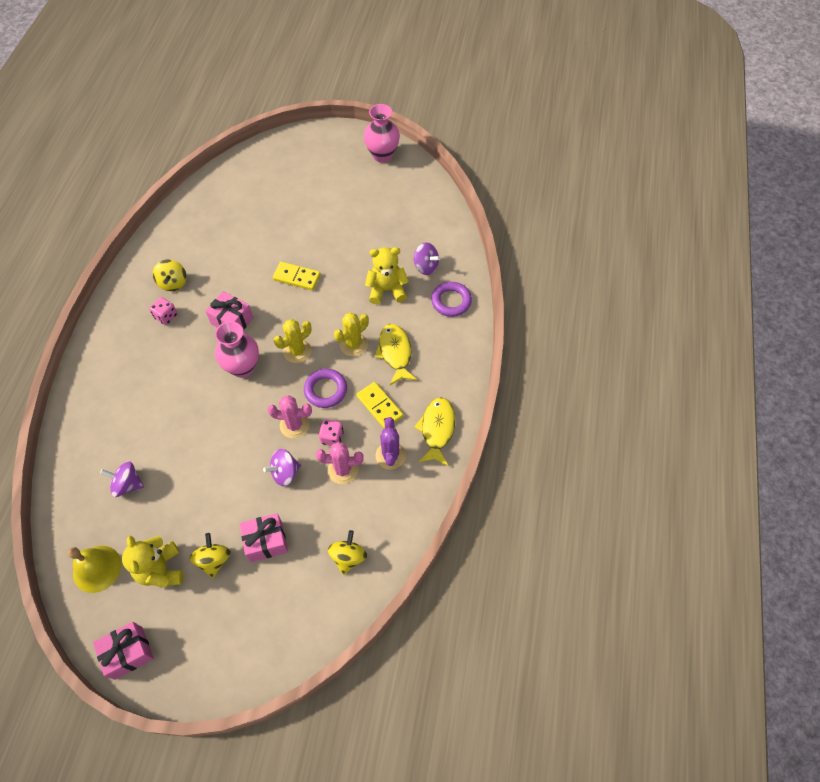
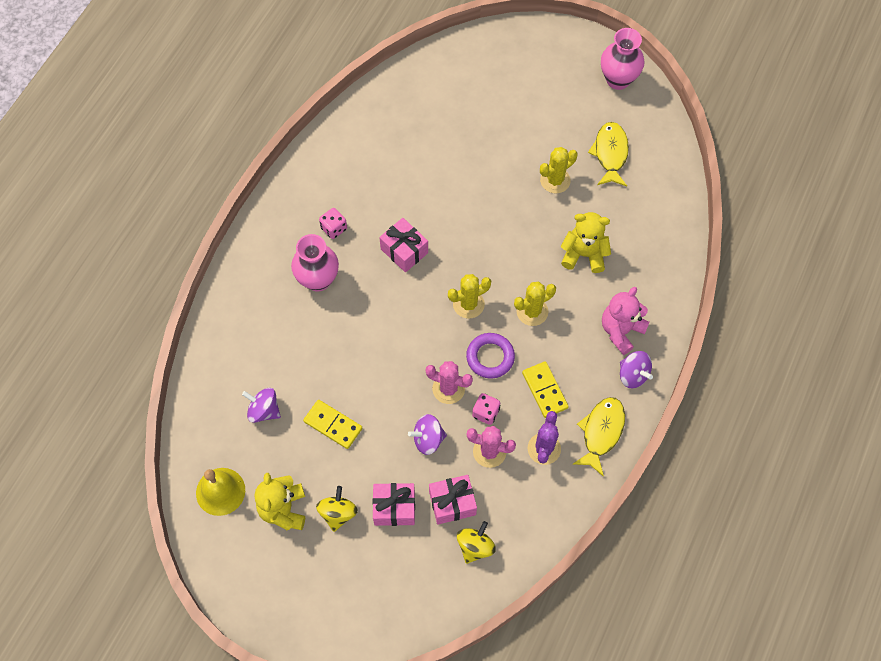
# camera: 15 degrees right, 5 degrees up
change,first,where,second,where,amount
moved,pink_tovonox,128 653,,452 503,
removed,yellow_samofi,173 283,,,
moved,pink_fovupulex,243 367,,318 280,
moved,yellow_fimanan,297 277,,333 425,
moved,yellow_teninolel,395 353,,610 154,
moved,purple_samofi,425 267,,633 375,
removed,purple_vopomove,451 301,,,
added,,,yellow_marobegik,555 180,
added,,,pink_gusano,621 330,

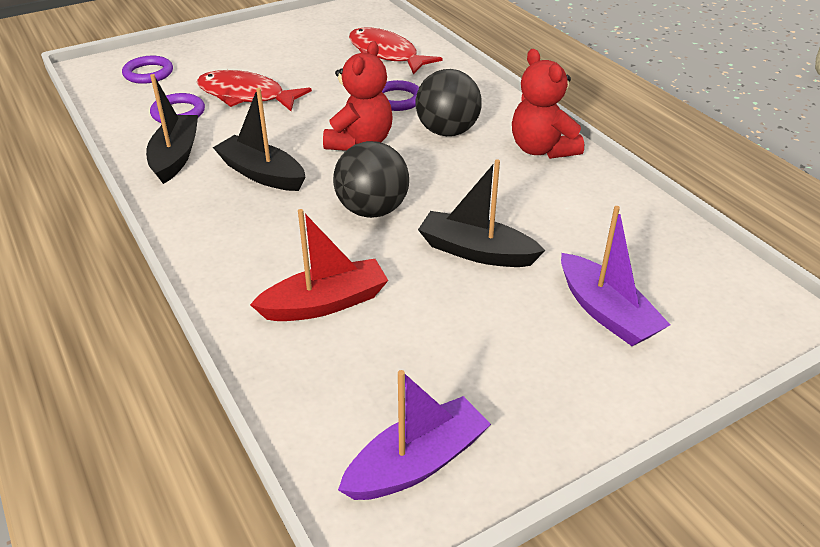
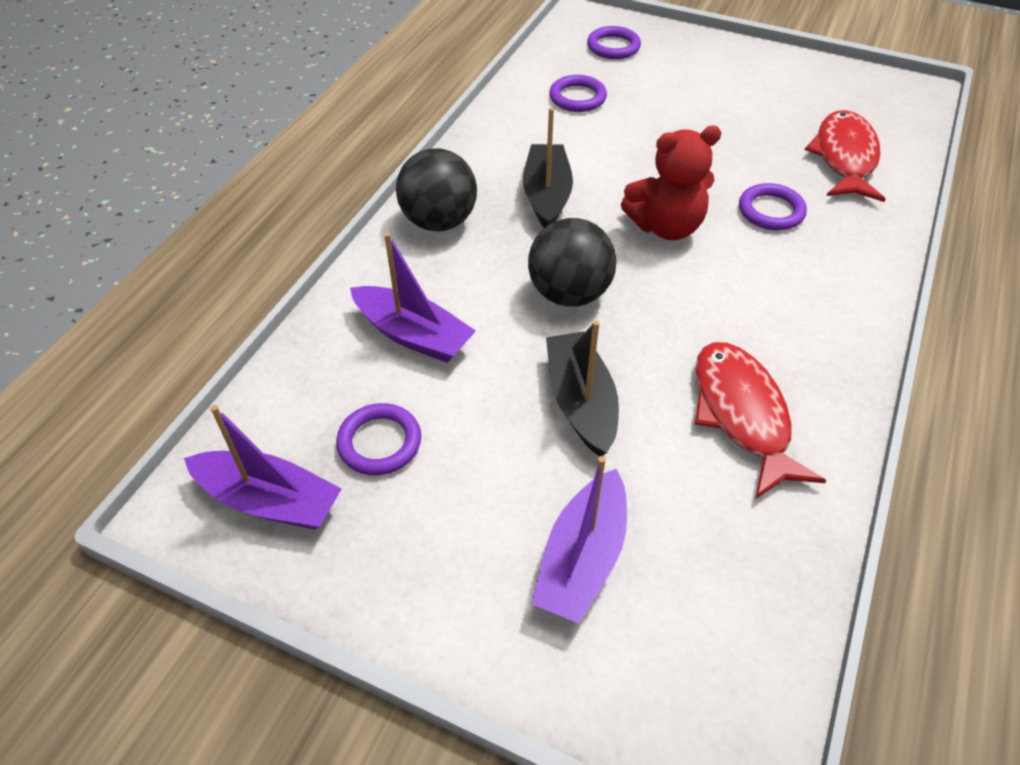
# camera: 55 degrees right, 10 degrees up
change,first,where,second,where,amount
removed,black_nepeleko,175 156,,,
moved,red_teninolel,246 96,,742 414,
recoloured,red_nepeleko,325 303,purple_nepeleko,413 335,
moved,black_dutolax,447 131,,439 221,
removed,red_gusano,542 149,,,
added,,,purple_vopomove,379 442,

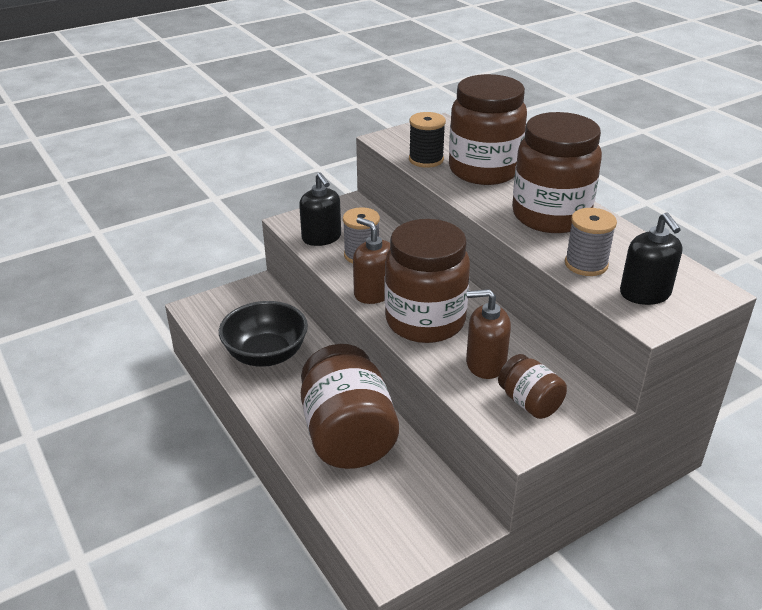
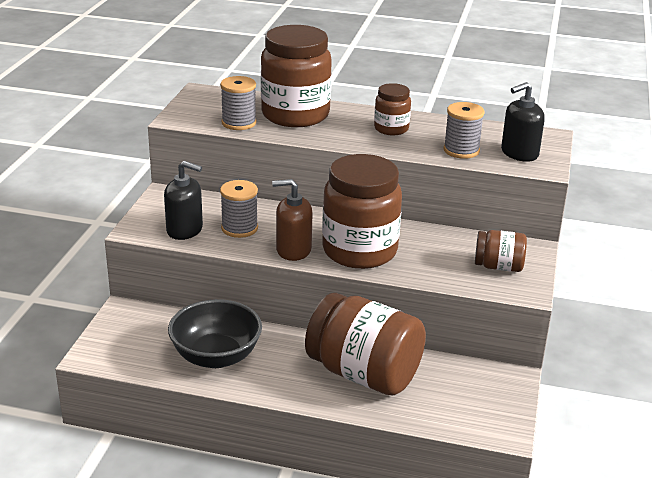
# camera: 45 degrees left, 5 degrees down
change,first,where,second,where,amount
recoloured,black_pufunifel,426 160,grey_pufunifel,239 123,
removed,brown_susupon,485 364,,,
resized,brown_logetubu,550 216,,391 129,x0.50
turned,black_susupon,645 293,,519 153,120 degrees clockwise

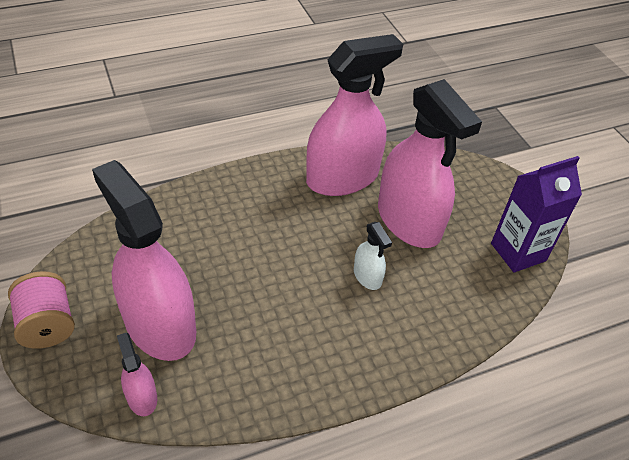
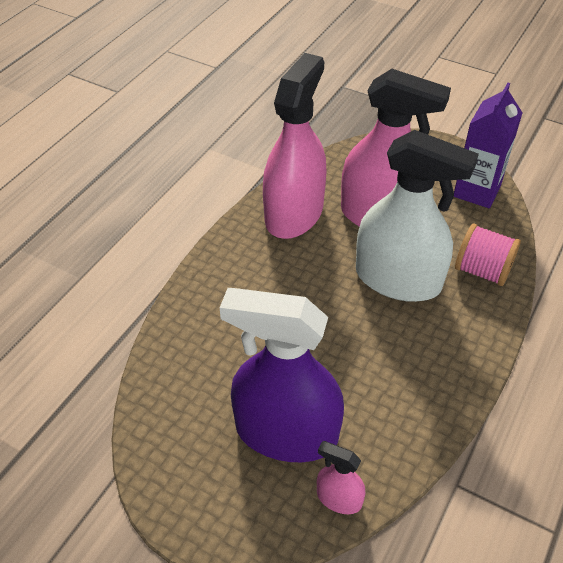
# camera: 35 degrees left, 0 degrees up
change,first,where,second,where,amount
moved,pink_pufunifel,48 324,,482 271,
recoloured,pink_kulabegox,160 325,purple_kulabegox,286 433,
resized,white_kulabegox,367 276,,398 279,x2.32

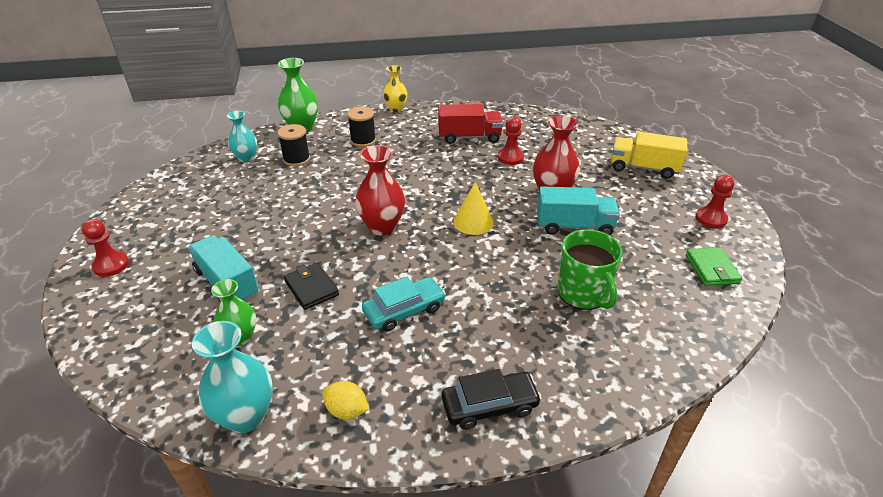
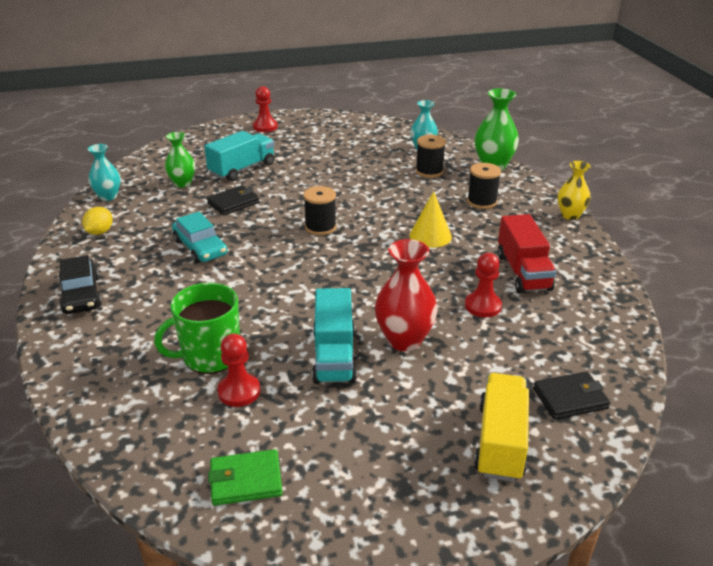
# camera: 85 degrees right, 5 degrees down
change,first,where,second,where,amount
resized,turquoise_fovupulex,246 416,,108 196,x0.66
replaced,red_fovupulex,382 227,black_pufunifel,320 227,
moved,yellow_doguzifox,473 222,,430 236,
moved,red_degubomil,711 219,,239 391,
added,,,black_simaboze,570 398,

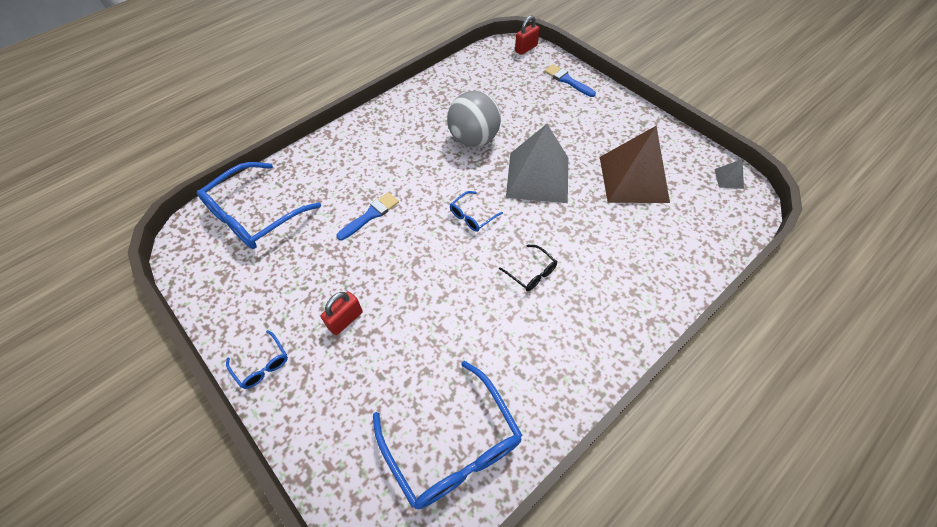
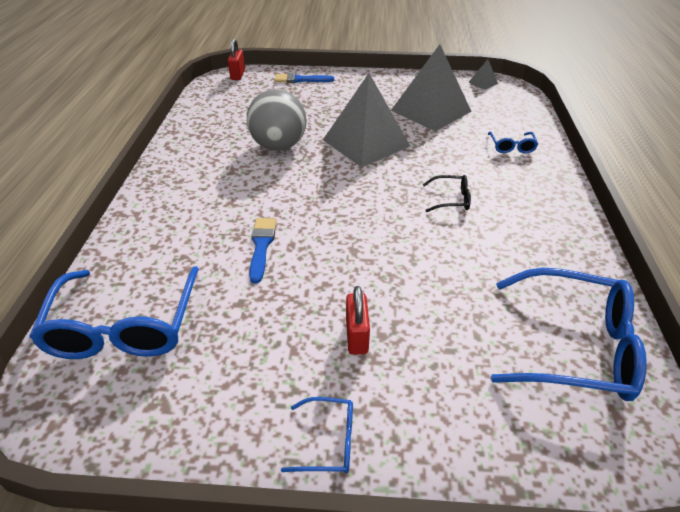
# camera: 45 degrees left, 15 degrees down
change,first,where,second,where,amount
moved,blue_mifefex,472 216,,511 147,
recoloured,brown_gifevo,633 179,grey_gifevo,430 110,

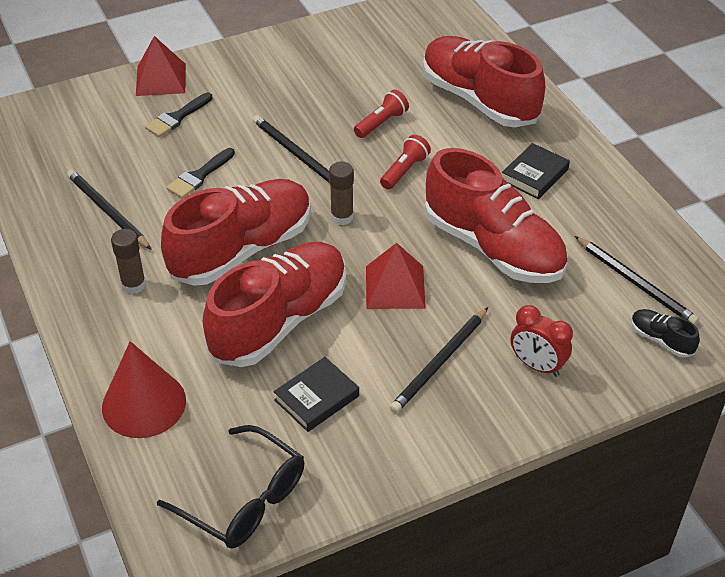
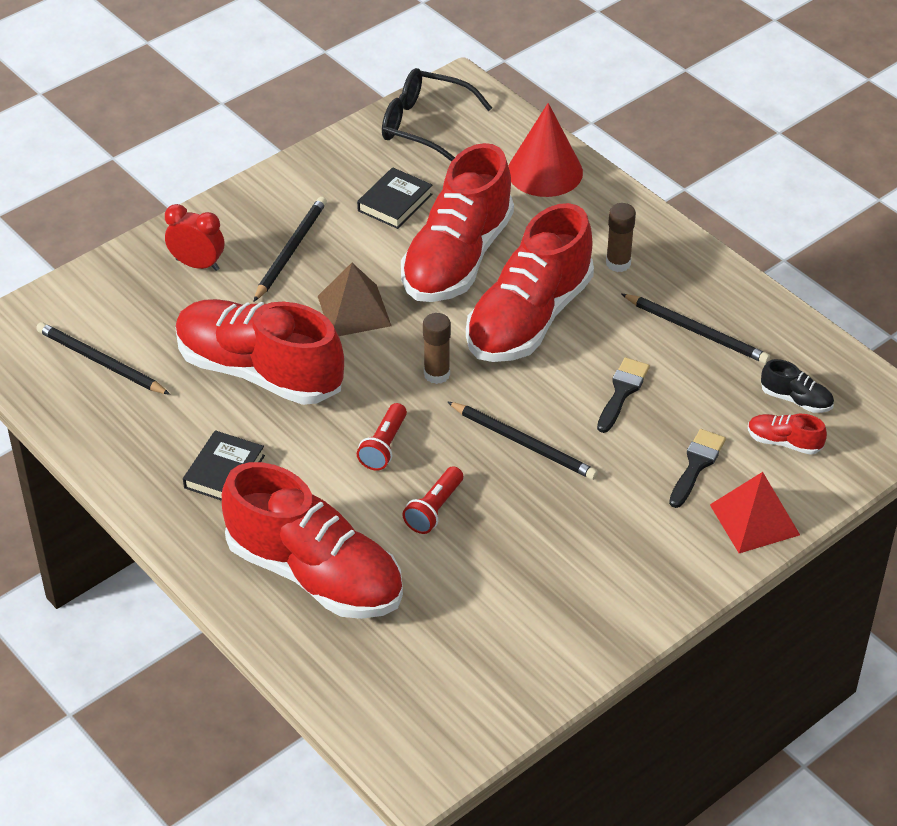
# camera: 165 degrees right, 0 degrees up
change,first,where,second,where,amount
recoloured,red_gifevo,395 287,brown_gifevo,354 311,
moved,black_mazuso,661 340,,796 400,
added,,,red_mazuso,784 442,

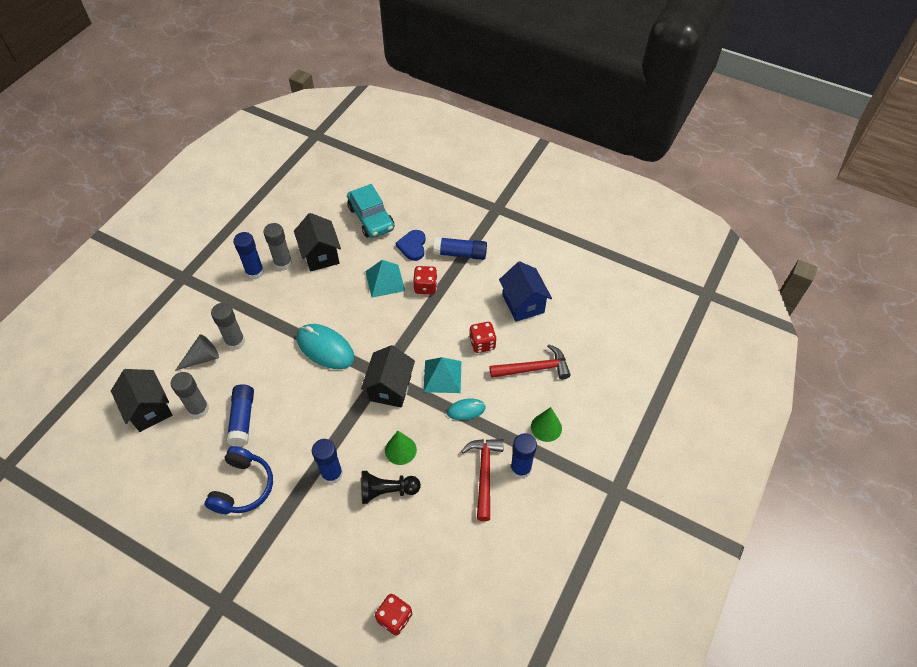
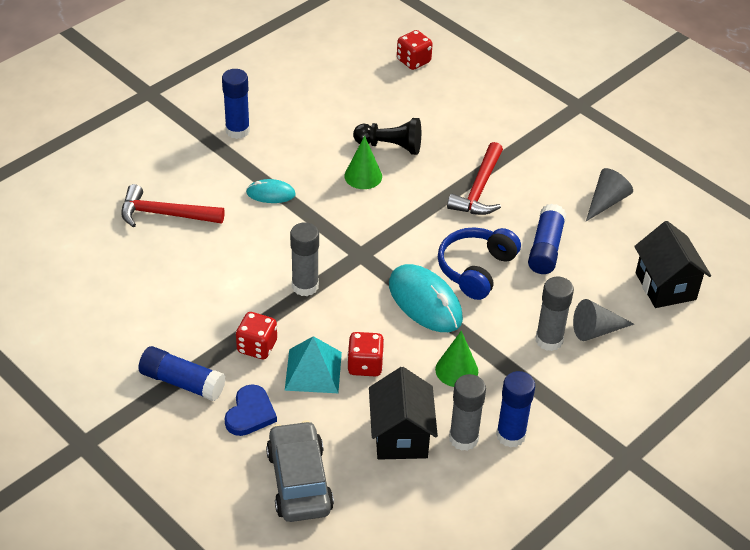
# camera: 165 degrees left, 10 degrees down
change,first,where,second,where,amount
moved,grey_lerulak,199 409,,305 286,
moved,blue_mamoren,243 487,,476 269,
removed,blue_lerulak,332 474,,,
recoloured,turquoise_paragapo,371 218,grey_paragapo,299 481,
removed,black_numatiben,390 388,,,
removed,turquoise_gifevo,442 376,,,
moved,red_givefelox,484 474,,479 189,
moved,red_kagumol,482 343,,365 365,
removed,blue_numatiben,523 304,,,
moved,green_doguzifox,546 427,,456 370,
added,,,grey_doguzifox,606 202,

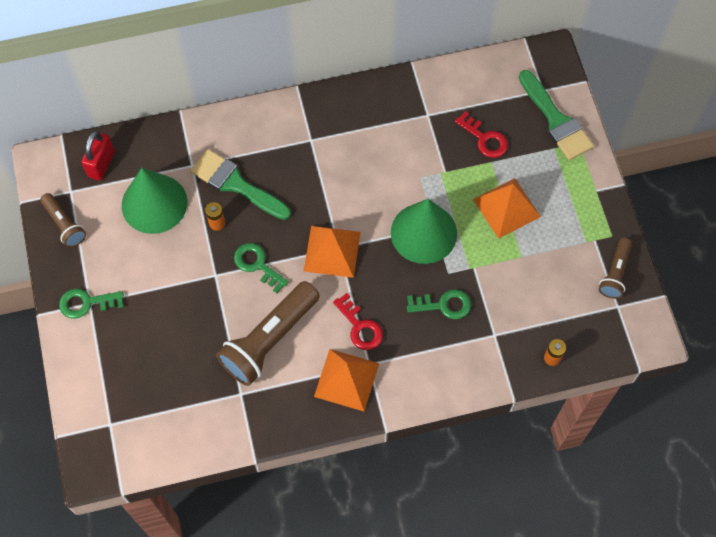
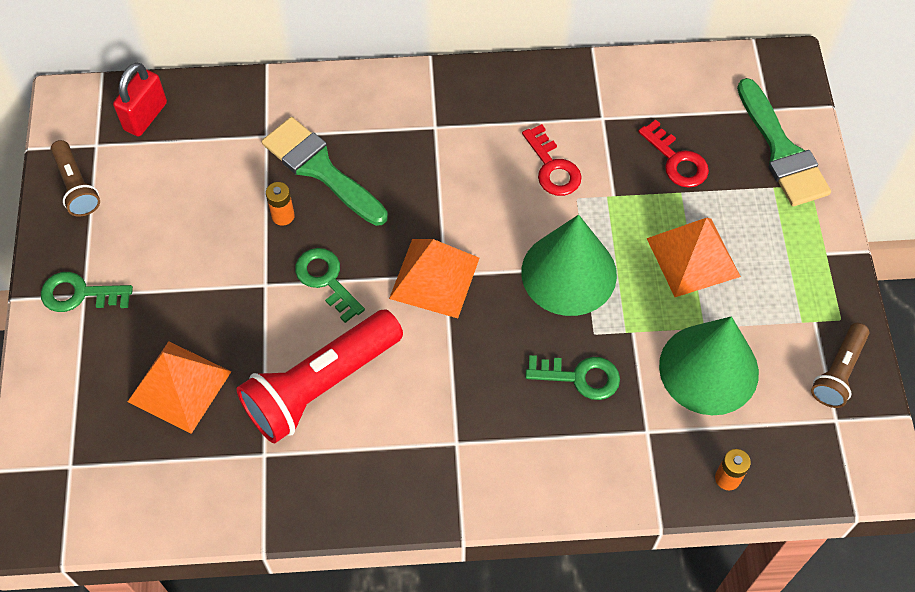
# camera: 10 degrees right, 5 degrees down
change,first,where,second,where,amount
moved,green_doguzifox,154 203,,708 369,
recoloured,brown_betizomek,269 340,red_betizomek,321 385,
moved,orange_gifevo,346 380,,179 386,
moved,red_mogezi,360 327,,553 167,

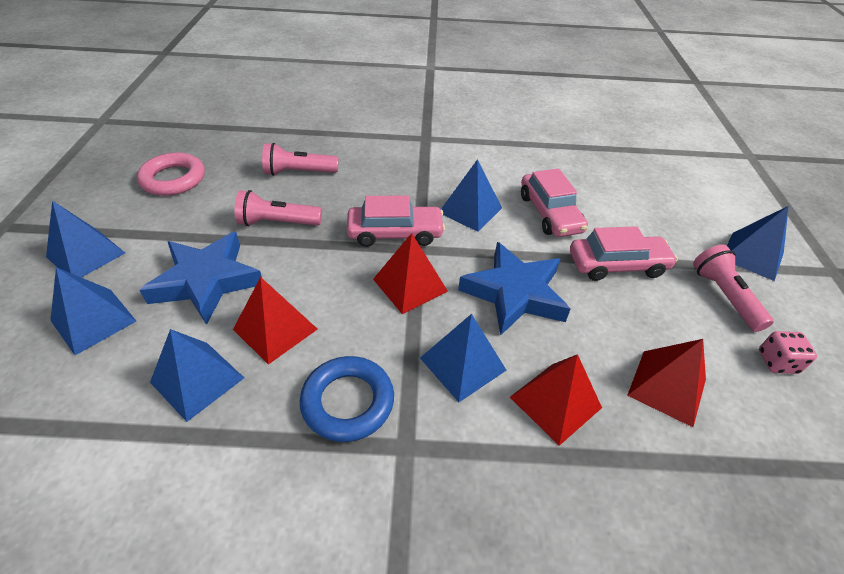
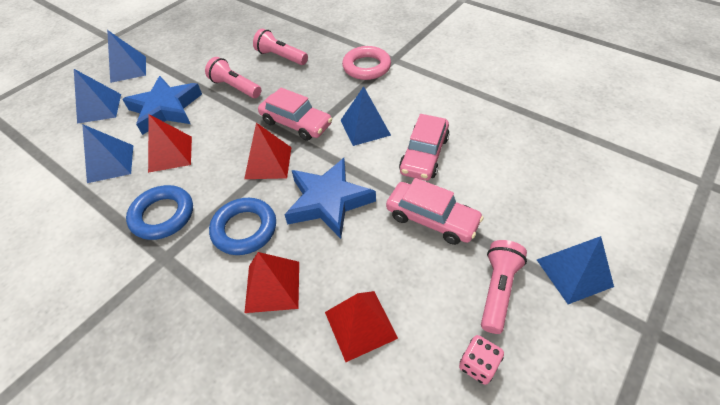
# camera: 40 degrees right, 5 degrees up
change,first,where,second,where,amount
moved,pink_vopomove,173 179,,366 67,
replaced,blue_gifevo,462 364,blue_vopomove,244 229,

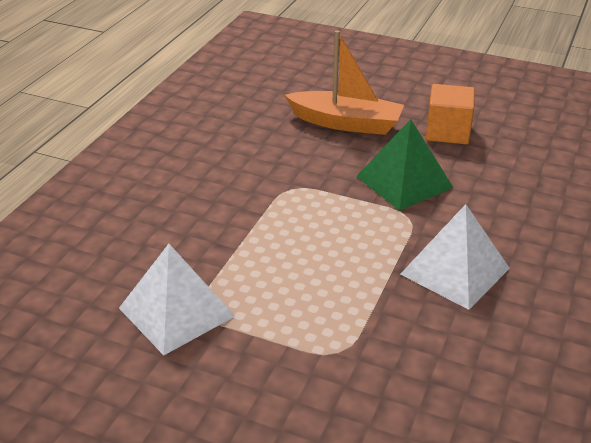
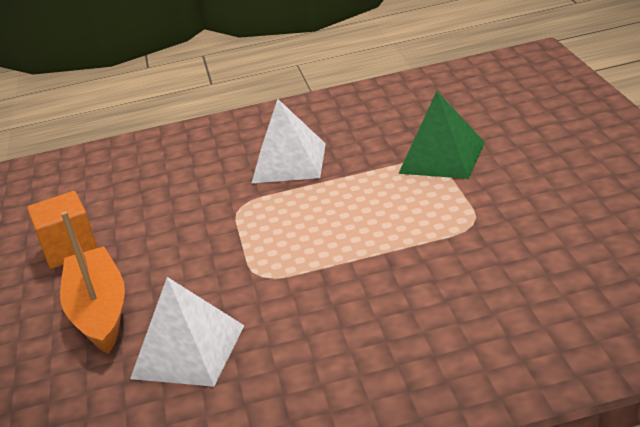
# camera: 120 degrees left, 5 degrees down
change,first,where,second,where,amount
moved,white_gifevo,176 312,,188 351,
moved,green_gifevo,404 182,,442 157,

